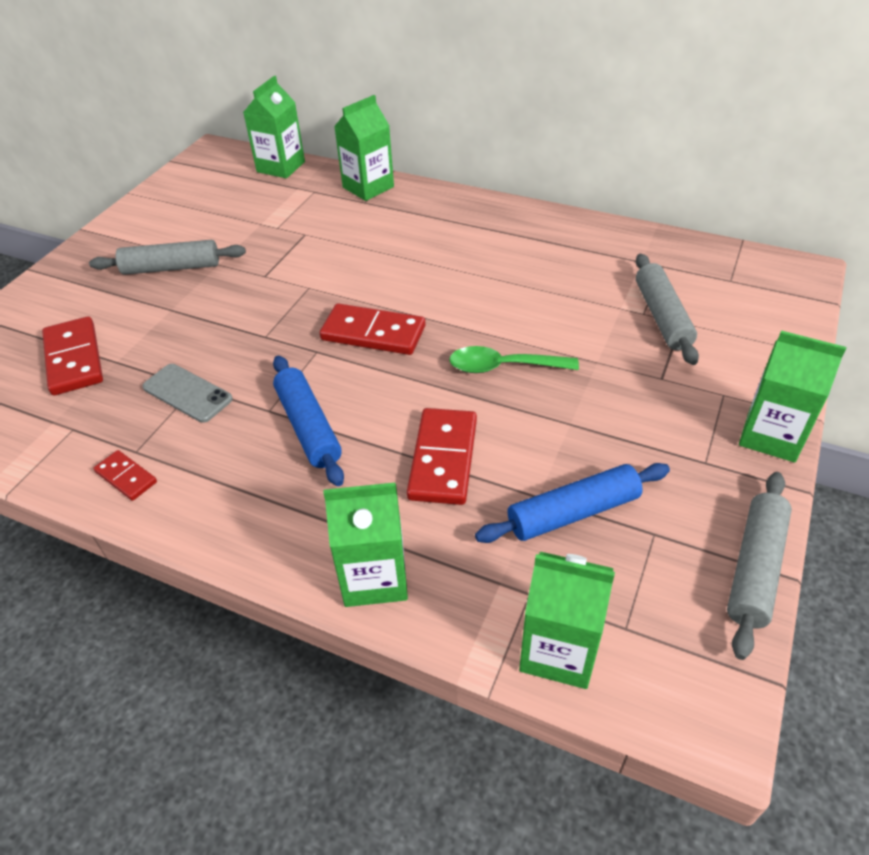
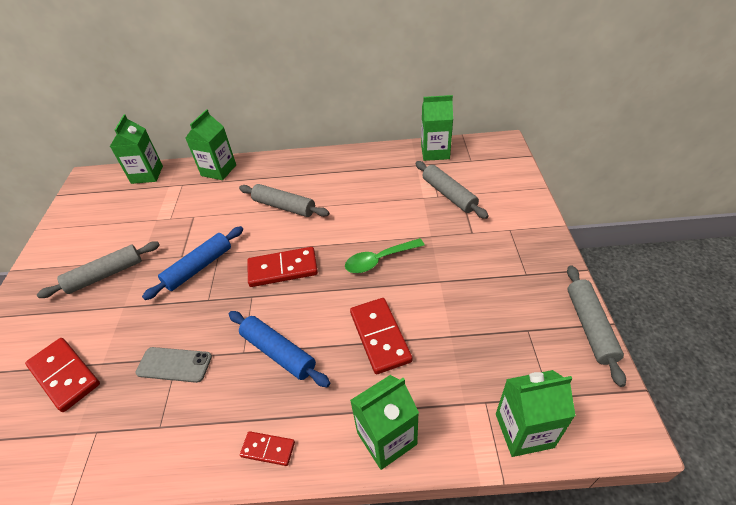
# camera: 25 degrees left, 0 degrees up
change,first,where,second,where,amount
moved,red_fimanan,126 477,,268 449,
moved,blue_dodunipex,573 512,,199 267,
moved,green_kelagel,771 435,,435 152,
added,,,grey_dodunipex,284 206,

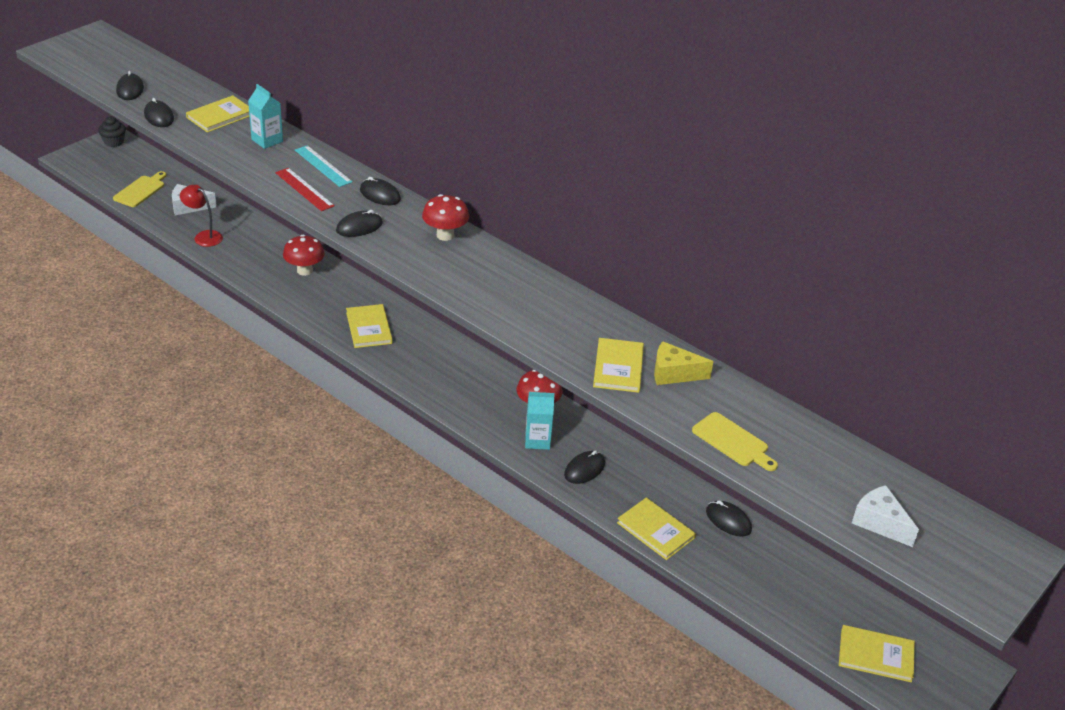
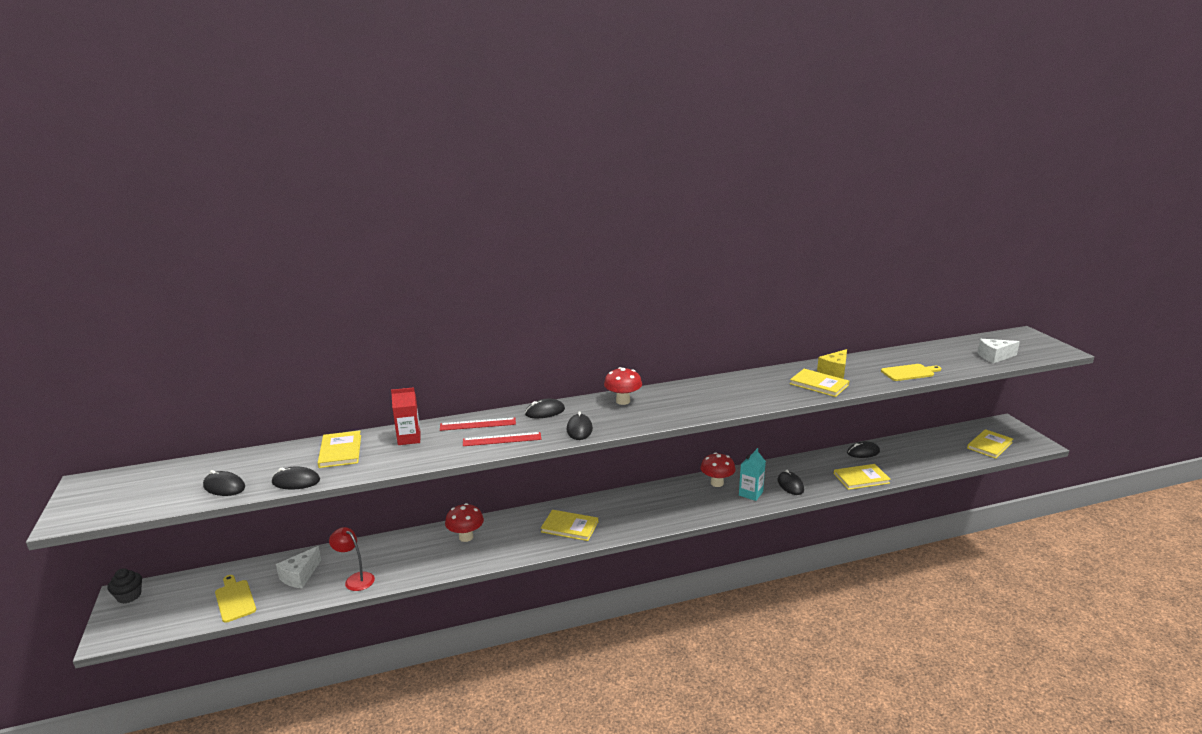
# camera: 55 degrees left, 15 degrees down
change,first,where,second,where,amount
turned,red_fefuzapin,204 236,,355 579,60 degrees clockwise
recoloured,turquoise_kelagel,267 140,red_kelagel,409 439,
recoloured,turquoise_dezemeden,323 166,red_dezemeden,478 424,

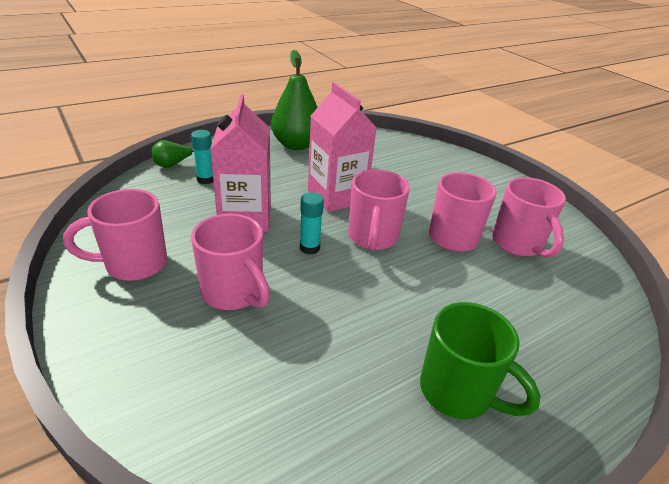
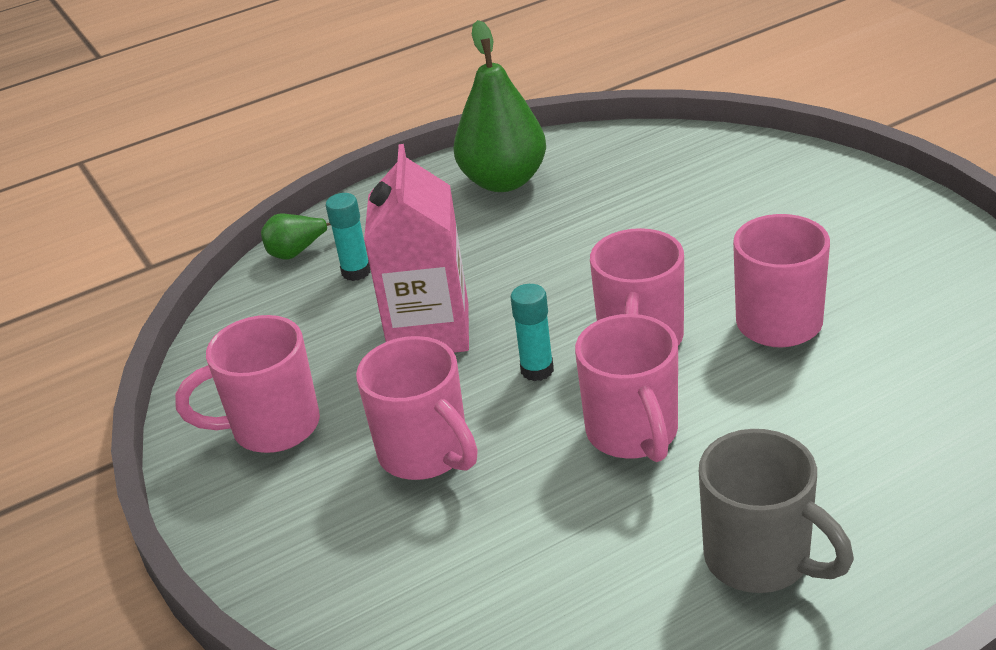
# camera: 10 degrees right, 0 degrees up
change,first,where,second,where,amount
removed,pink_kelagel,336 196,,,
recoloured,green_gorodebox,458 392,grey_gorodebox,761 560,
moved,pink_gorodebox,518 244,,633 434,

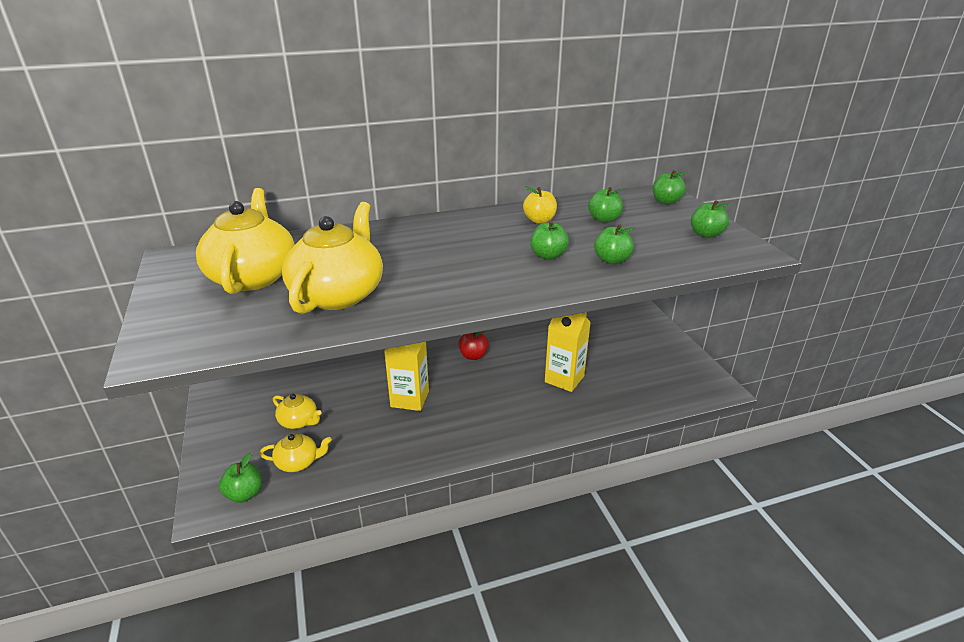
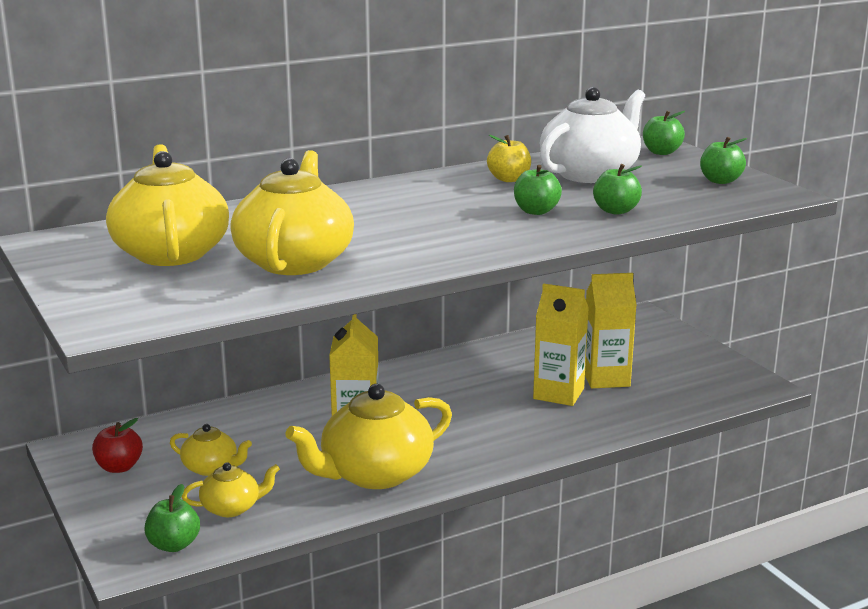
# camera: 10 degrees left, 10 degrees down
change,first,where,second,where,amount
moved,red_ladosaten,473 356,,119 467,
replaced,green_ladosaten,604 219,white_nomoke,590 174,
added,,,yellow_nomoke,374 474,
added,,,yellow_kelagel,606 378,

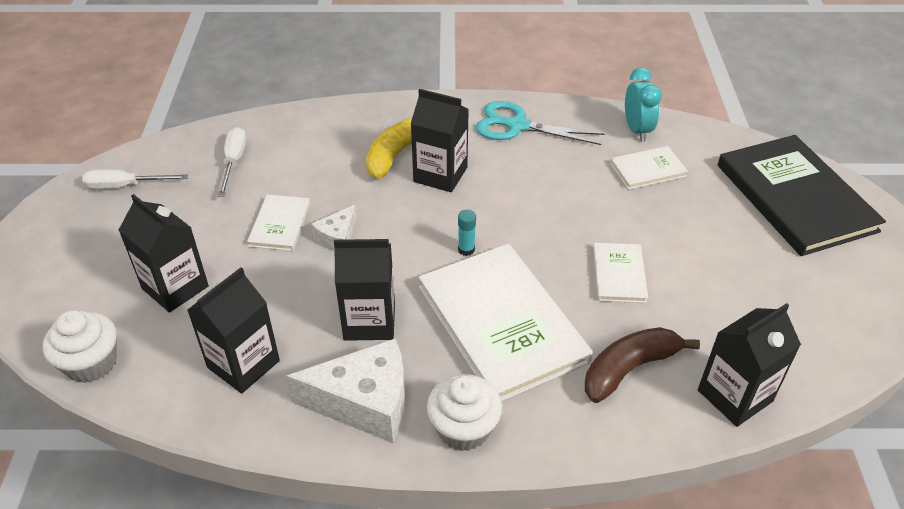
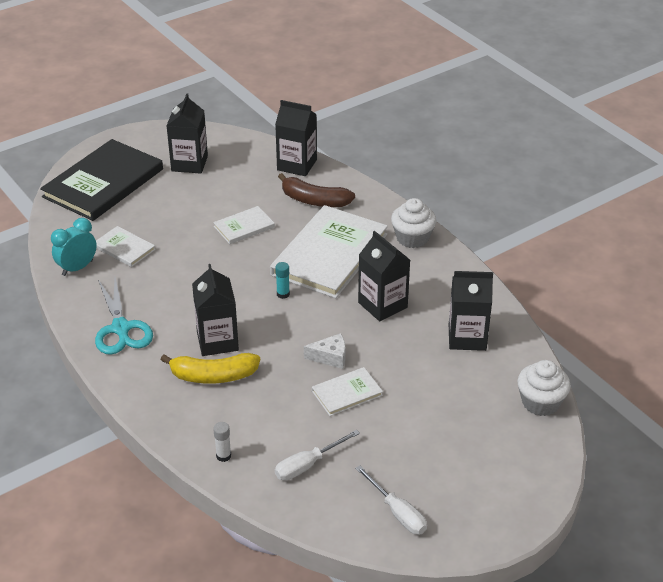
# camera: 125 degrees left, 5 degrees down
change,first,where,second,where,amount
moved,black_kelagel,175 287,,189 163,
removed,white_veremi,365 402,,,
added,,,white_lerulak,223 456,

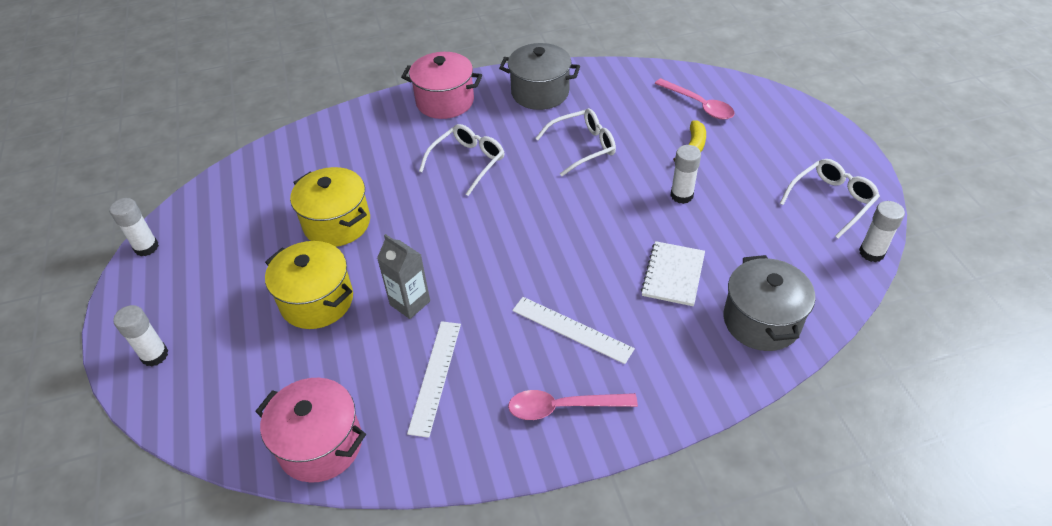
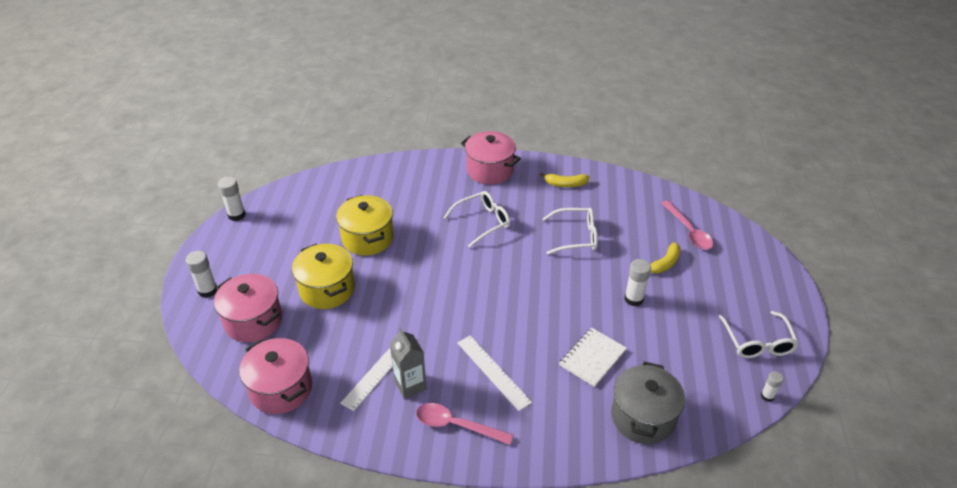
# camera: 20 degrees right, 5 degrees down
change,first,where,second,where,amount
moved,grey_kelagel,410 303,,410 385,
replaced,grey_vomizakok,540 93,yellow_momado,565 184,
turned,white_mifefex,832 200,,758 343,105 degrees clockwise
resized,white_lerulak,871 253,,767 396,x0.62
added,,,pink_vomizakok,253 321,

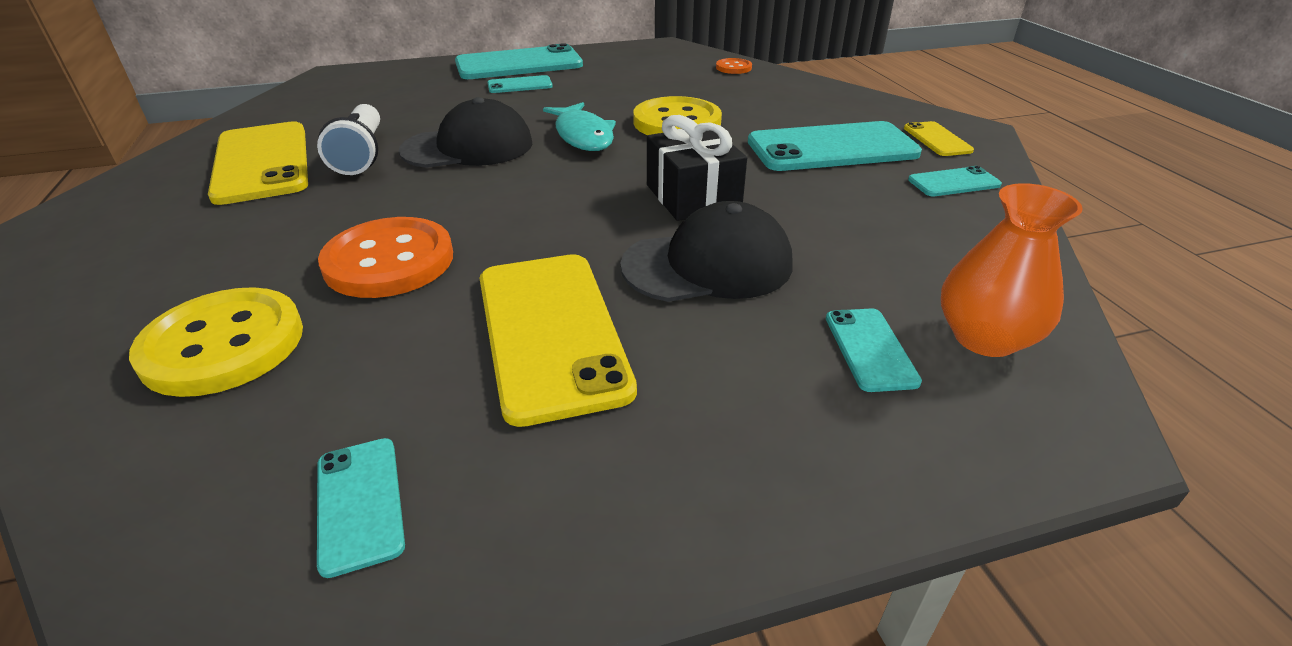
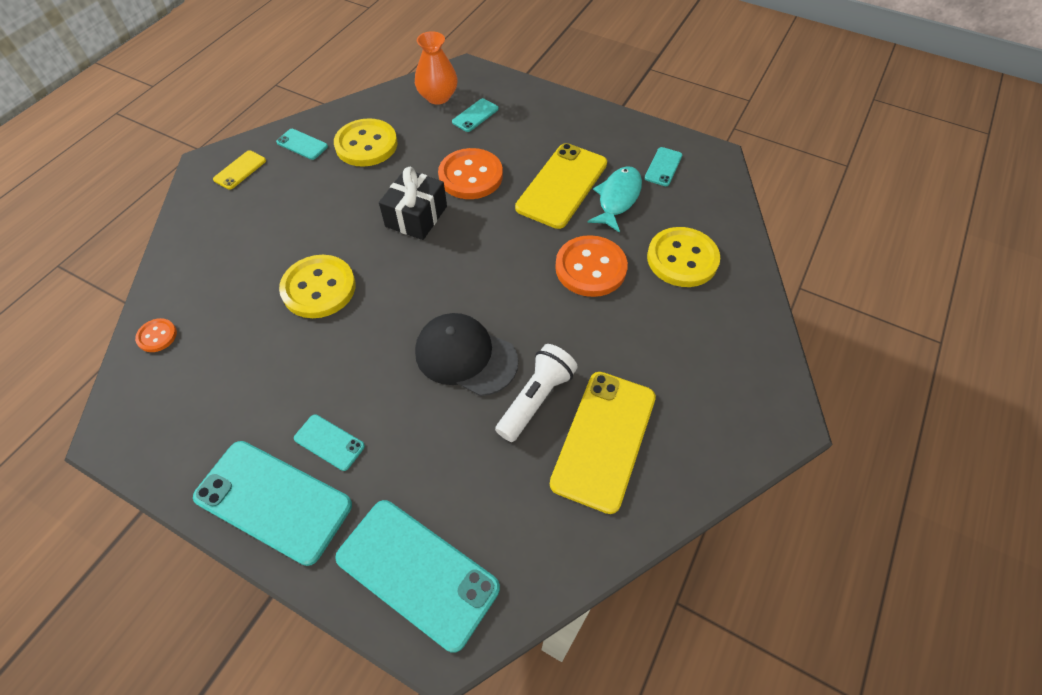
# camera: 135 degrees left, 20 degrees up
change,first,where,second,where,amount
moved,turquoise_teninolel,583 136,,617 198,
replaced,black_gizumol,708 265,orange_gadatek,470 176,
moved,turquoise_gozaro,832 148,,417 573,
added,,,yellow_gadatek,366 145,

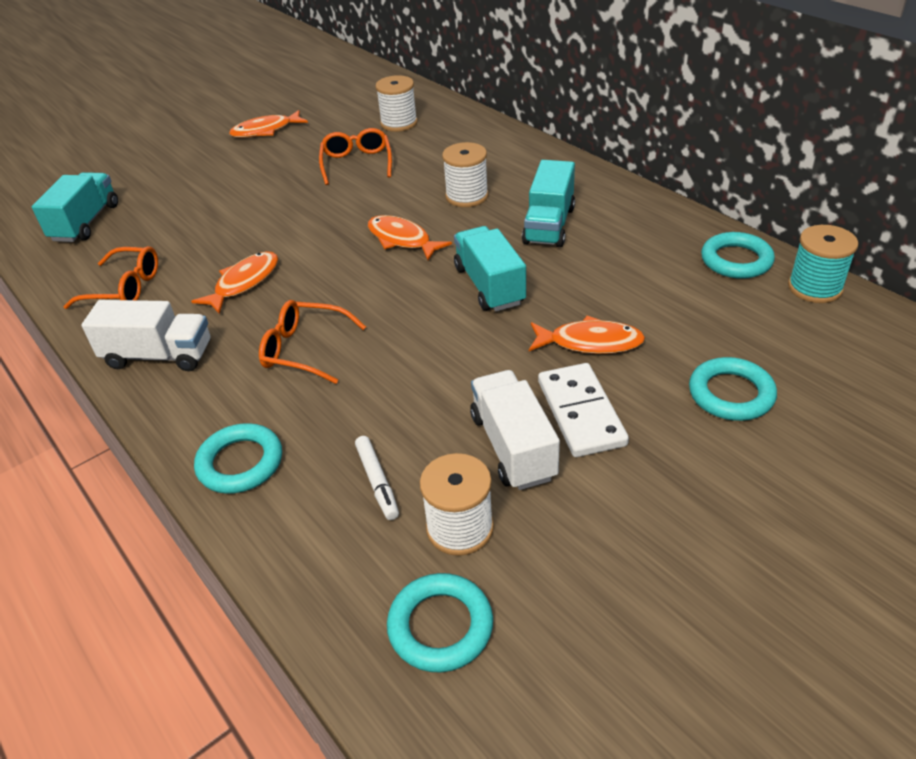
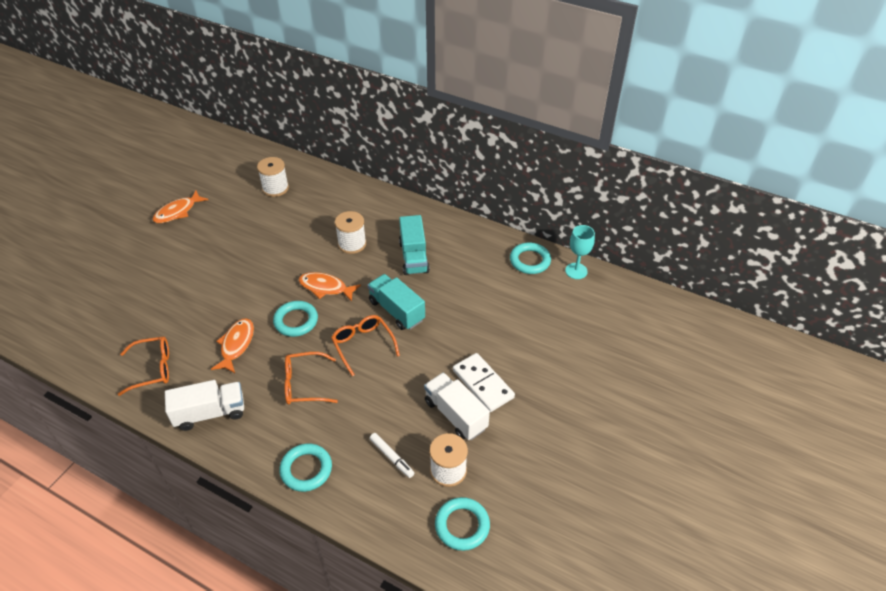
# camera: 25 degrees left, 5 degrees up
change,first,where,second,where,amount
removed,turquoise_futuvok,86 223,,,
moved,orange_mifefex,357 163,,363 345,
removed,orange_teninolel,590 342,,,
moved,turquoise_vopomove,731 394,,296 321,
replaced,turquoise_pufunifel,814 288,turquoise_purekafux,576 271,

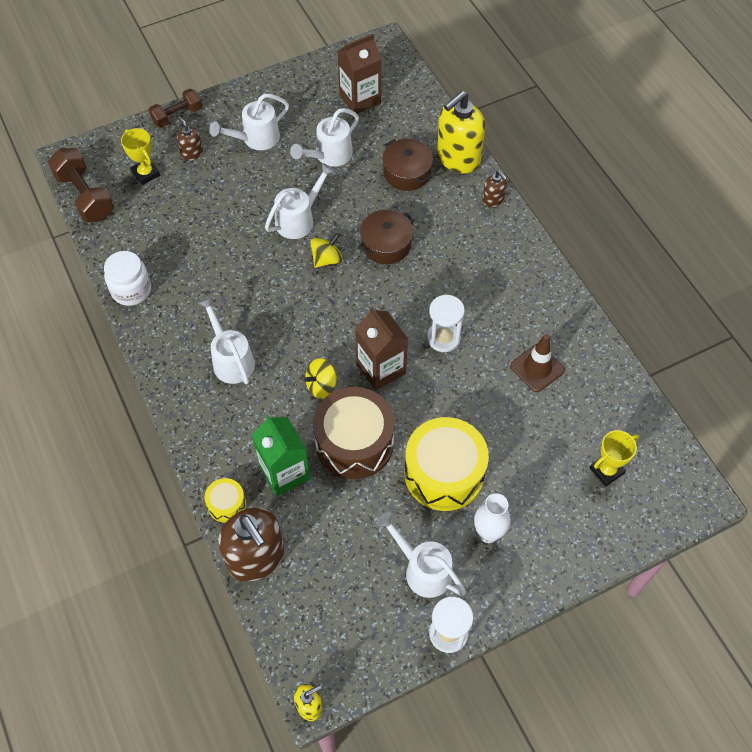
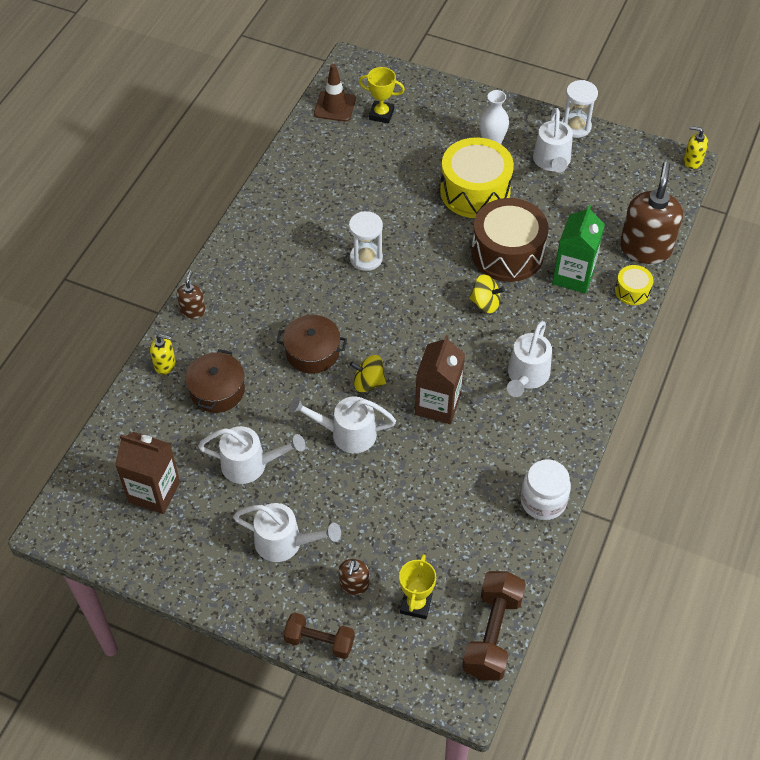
# camera: 130 degrees left, 5 degrees down
change,first,where,second,where,amount
moved,brown_kelagel,381 369,,438 404,
resized,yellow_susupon,457 158,,165 364,x0.48
moved,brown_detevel,537 368,,335 106,

